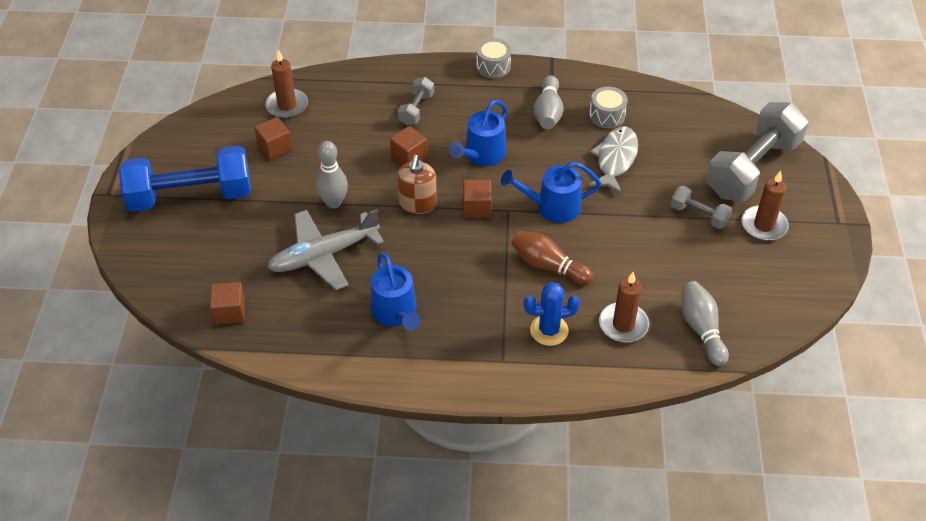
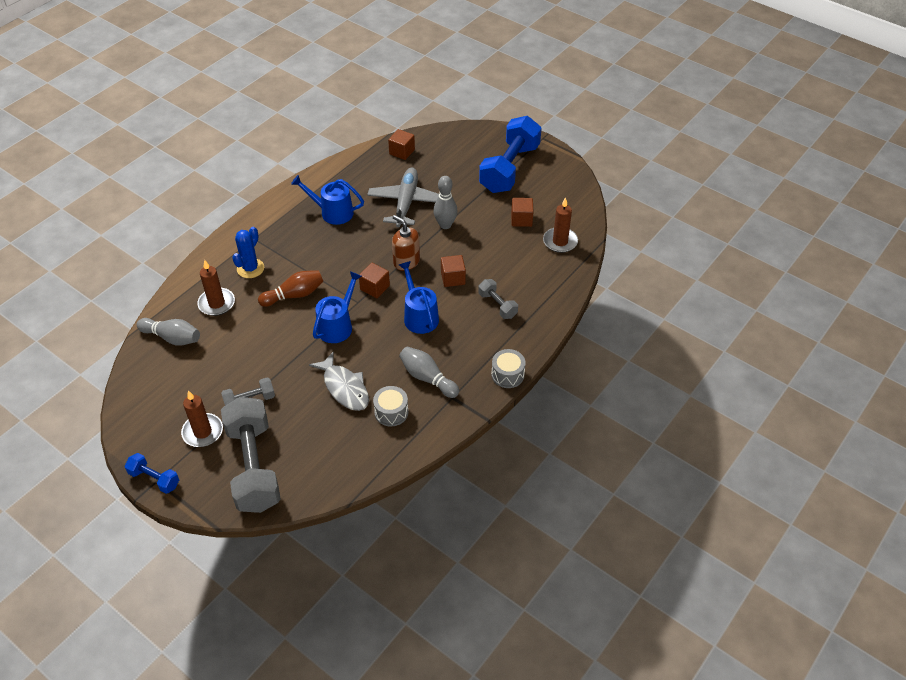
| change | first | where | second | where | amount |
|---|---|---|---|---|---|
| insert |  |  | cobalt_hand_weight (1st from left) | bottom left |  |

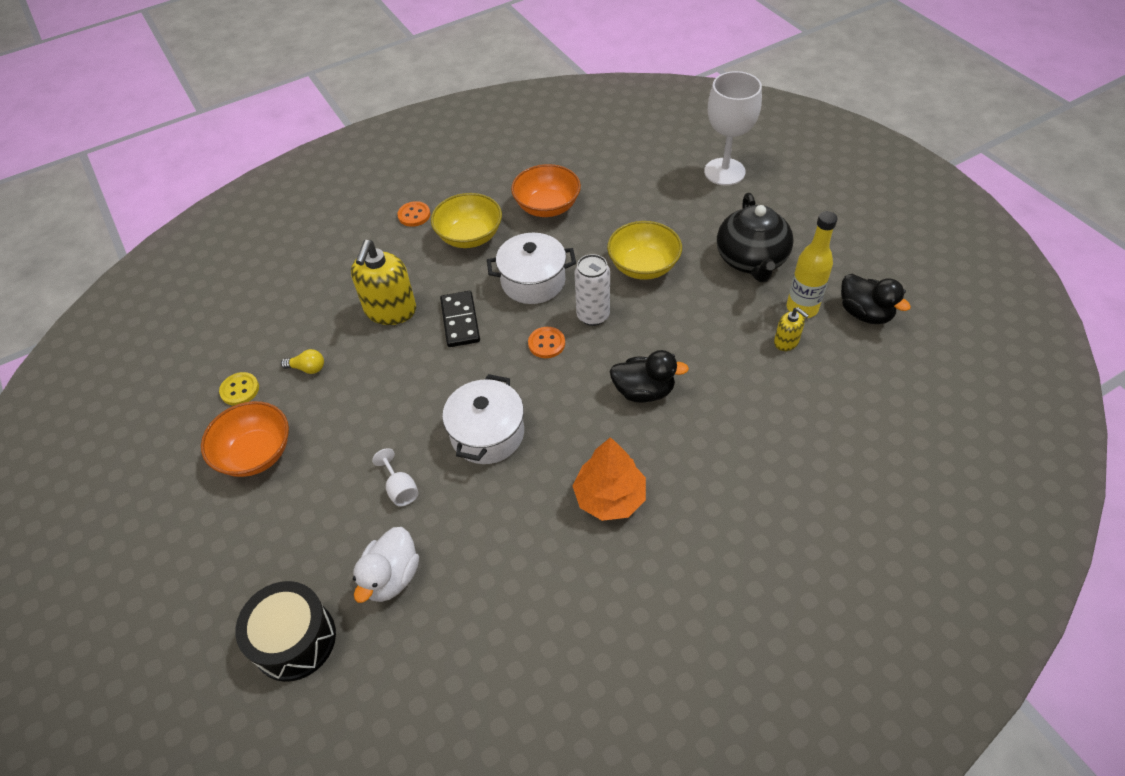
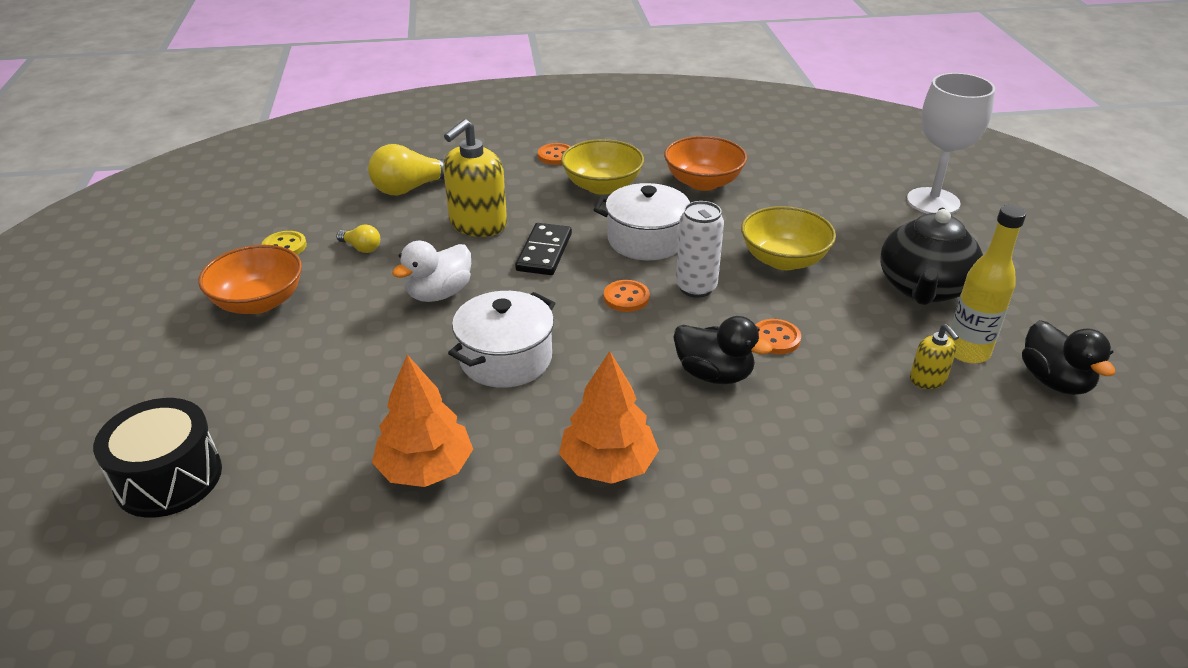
| change | first | where | second | where | amount |
|---|---|---|---|---|---|
| insert |  |  | yellow_bulb (2nd from left) | top centre |  |
| insert |  |  | bright_orange_fir_tree (1st from left) | centre |  |
| move | snow-white_toy_duck | bottom centre |  | centre |  |
| insert |  |  | bright_orange_shirt_button (3rd from left) | centre |  |
| delete | snow-white_chalice (1st from left) | centre |  |  |  |

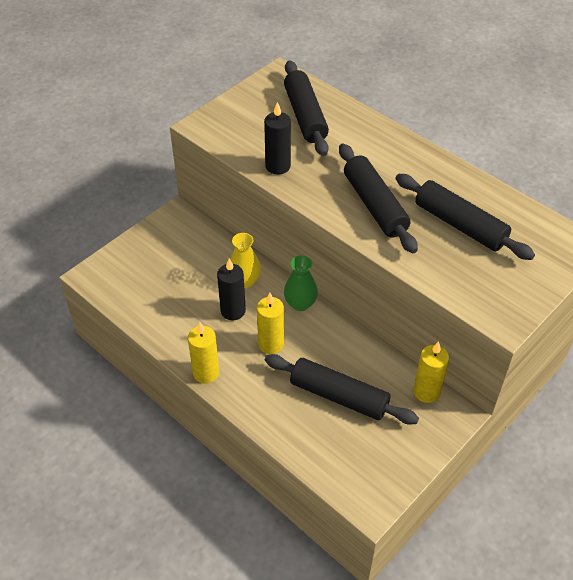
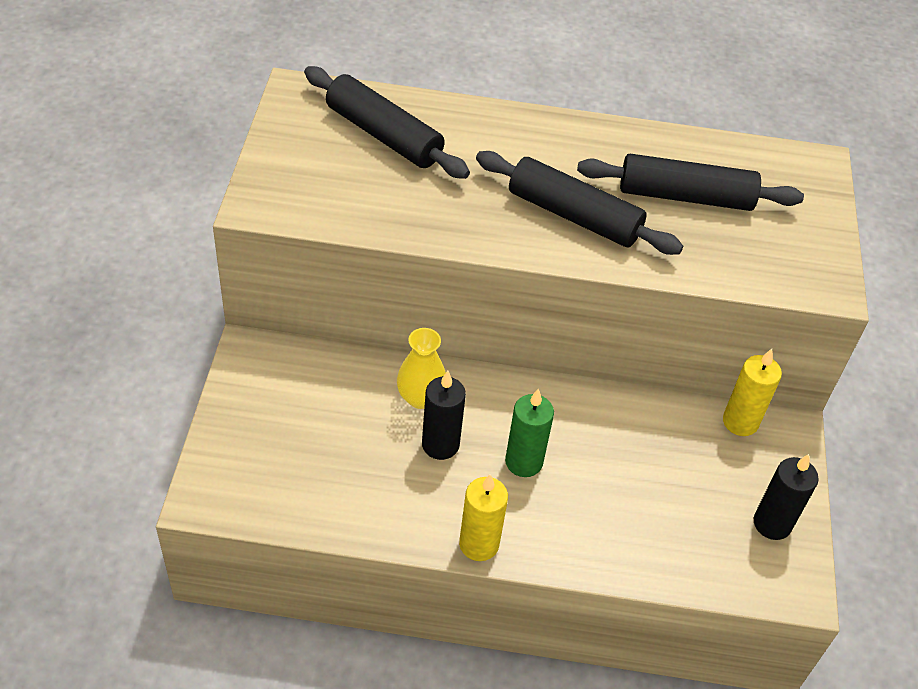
| change | first | where | second | where | amount |
|---|---|---|---|---|---|
| recolor | yellow_candle (2nd from left) | centre | green_candle | centre |  |
| move | jet-black_candle (2nd from left) | top centre |  | bottom right |  |
| delete | jet-black_pastry_roller (2nd from left) | bottom centre |  |  |  |
| delete | green_tall_vase | centre |  |  |  |

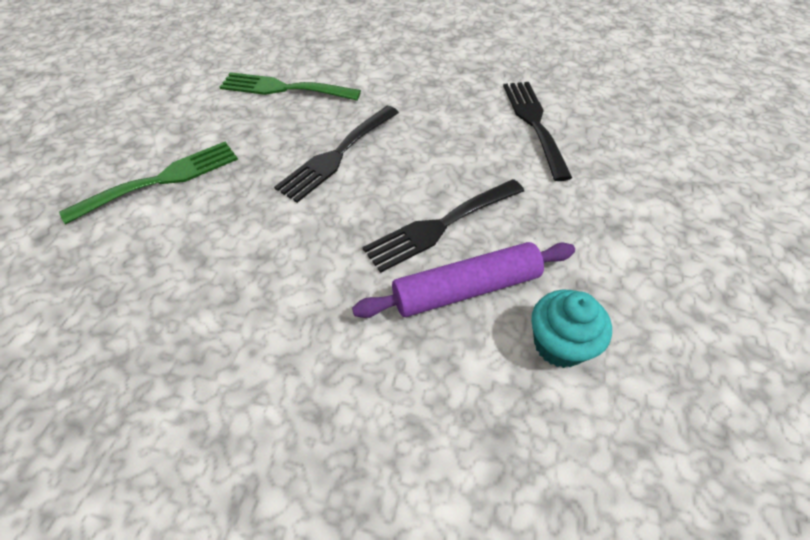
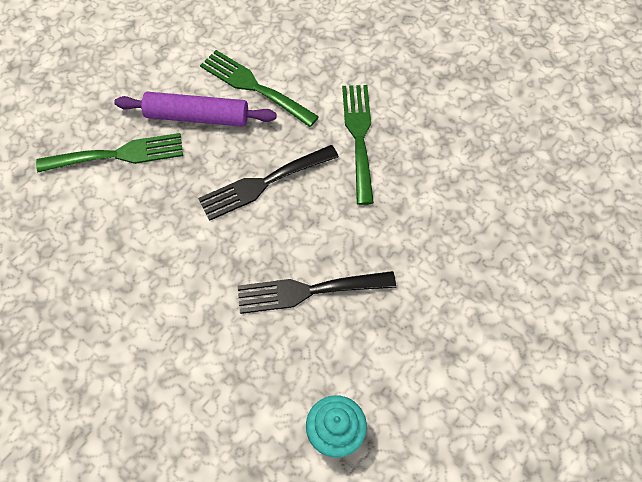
| change | first | where | second | where | amount |
|---|---|---|---|---|---|
| move | purple_pastry_roller | centre |  | top left |  |
| insert |  |  | green_fork (3rd from left) | top centre |  |
| delete | jet-black_fork (3rd from left) | top centre |  |  |  |

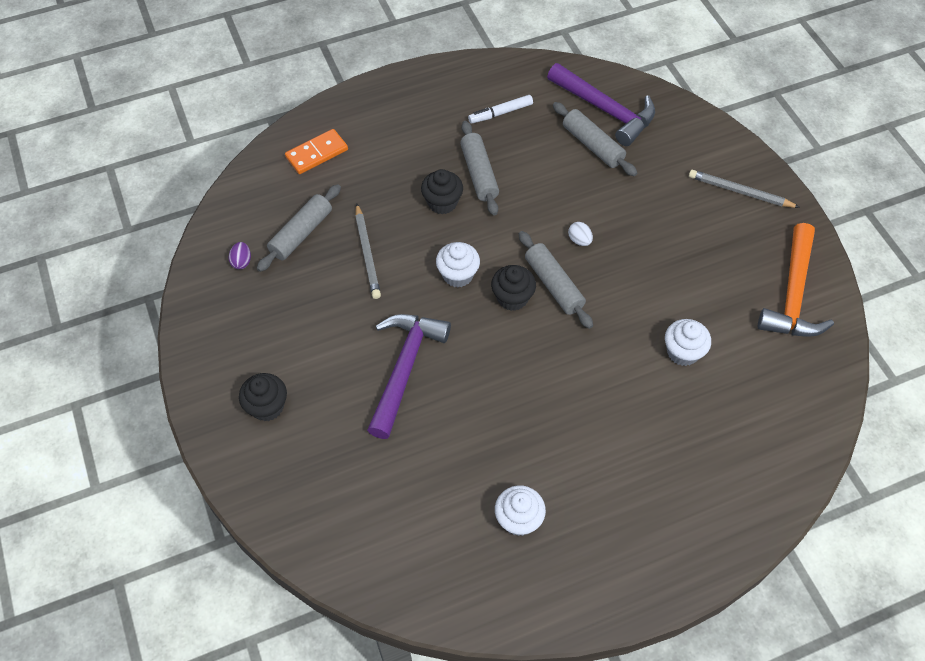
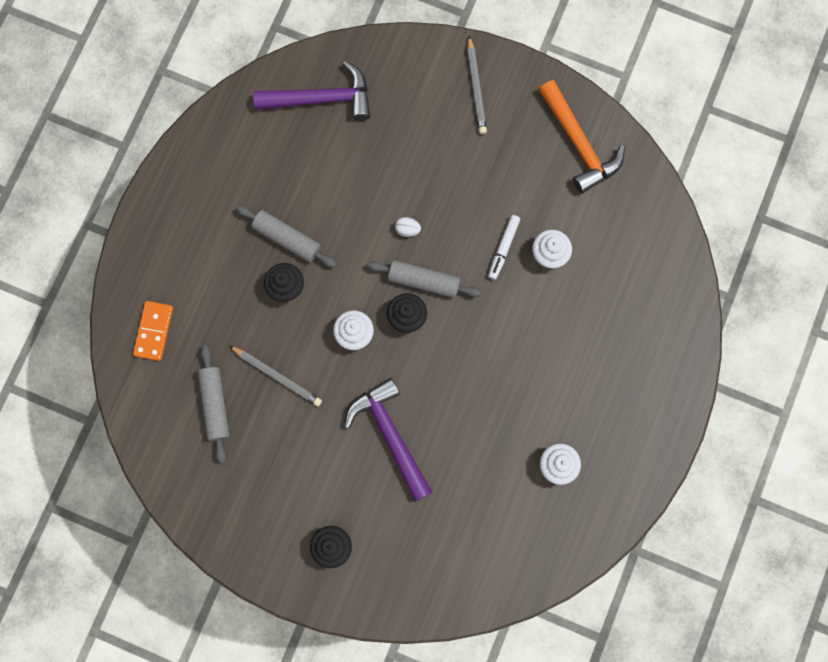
| change | first | where | second | where | amount |
|---|---|---|---|---|---|
| rotate | gray_lead_pencil (2nd from left) | top right |  | top centre | 75 degrees counterclockwise |
| move | snow-white_marker_pen | top centre |  | centre |  |
| delete | purple_egg_shape | middle left |  |  |  |
| delete | gray_pastry_roller (4th from left) | top centre |  |  |  |

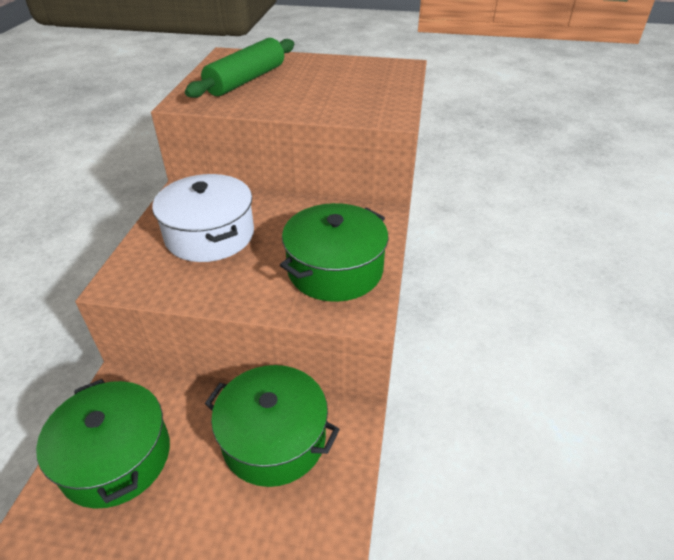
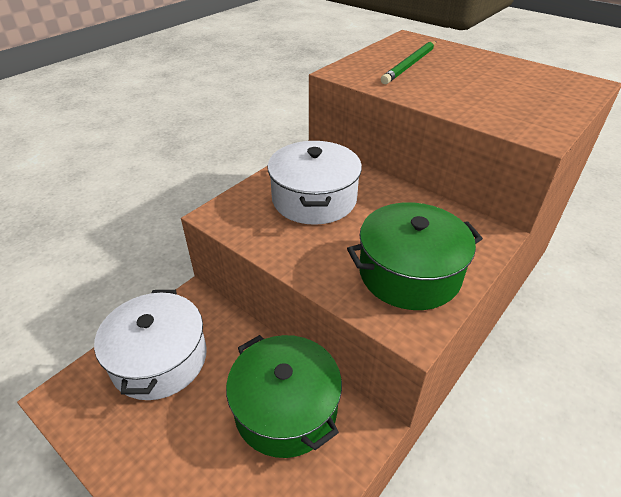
| change | first | where | second | where | amount |
|---|---|---|---|---|---|
| recolor | green_pot (1st from left) | bottom left | snow-white_pot (1st from left) | bottom left |  |
| replace | green_pastry_roller | top centre | green_lead_pencil | top centre |  |

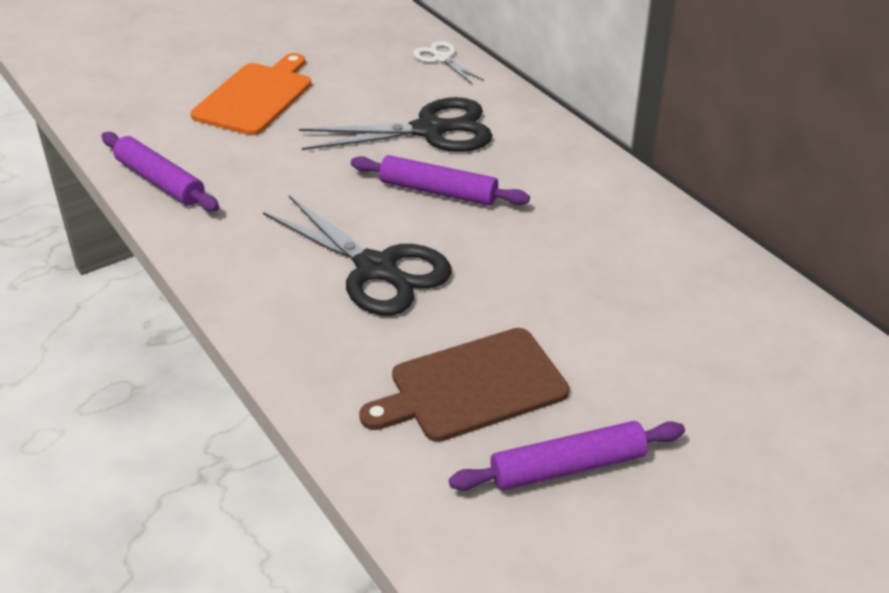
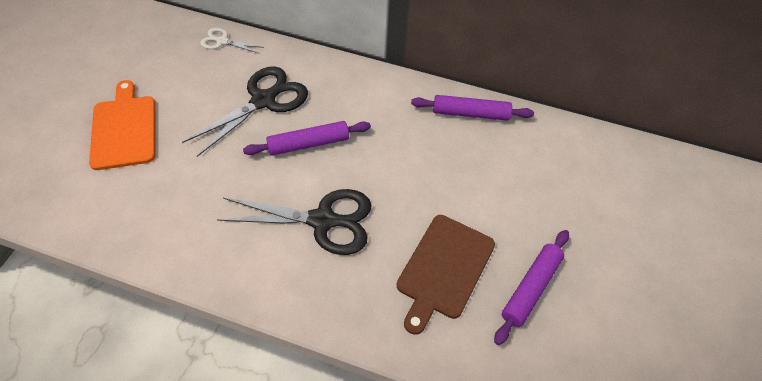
| change | first | where | second | where | amount |
|---|---|---|---|---|---|
| move | purple_pastry_roller (1st from left in the first image) | top left | purple_pastry_roller (2nd from left) | top centre |  |

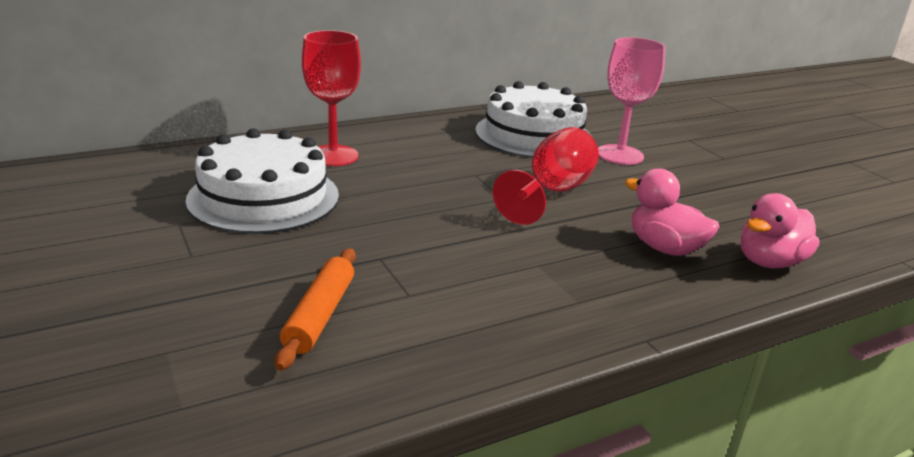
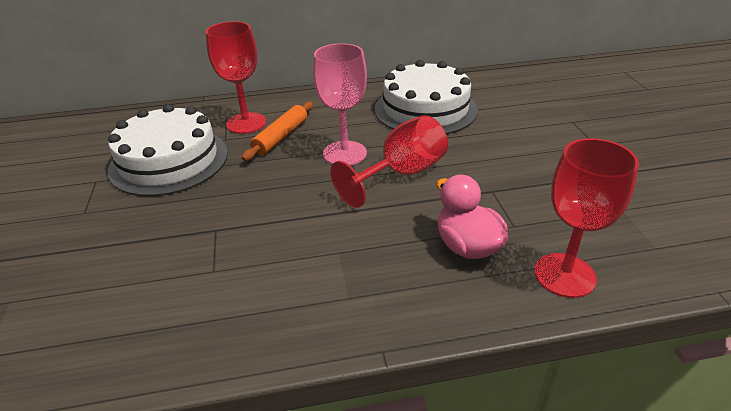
| change | first | where | second | where | amount |
|---|---|---|---|---|---|
| move | bright_orange_pastry_roller | bottom centre |  | top centre |  |
| move | rosy_chalice | top right |  | top centre |  |
| replace | rosy_toy_duck (2nd from left) | middle right | red_chalice (3rd from left) | middle right |  |

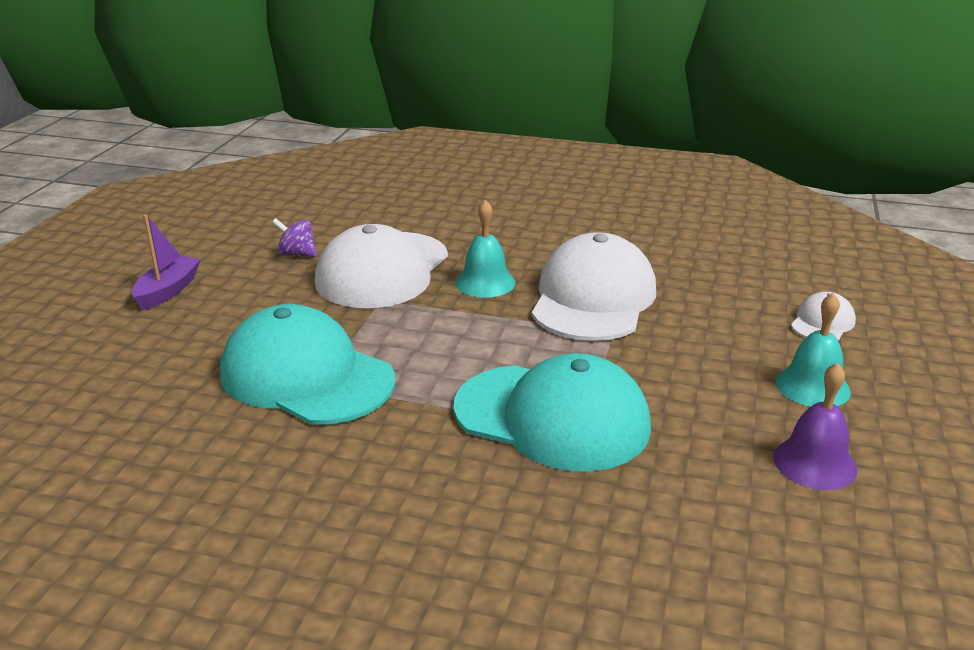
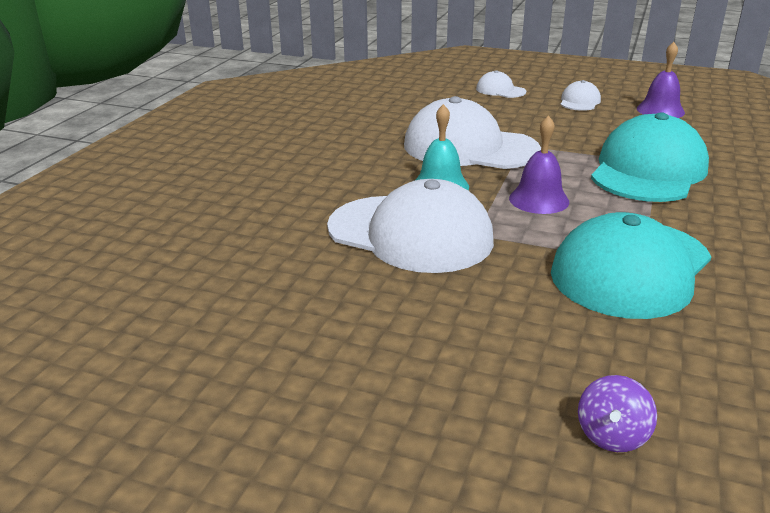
| change | first | where | second | where | amount |
|---|---|---|---|---|---|
| insert |  |  | purple_bell (1st from left) | top right |  |
| replace | turquoise_bell (2nd from left) | middle right | snow-white_baseball_cap (4th from left) | top right |  |
| move | purple_toy_top | middle left |  | bottom right |  |
| delete | purple_boat | middle left |  |  |  |

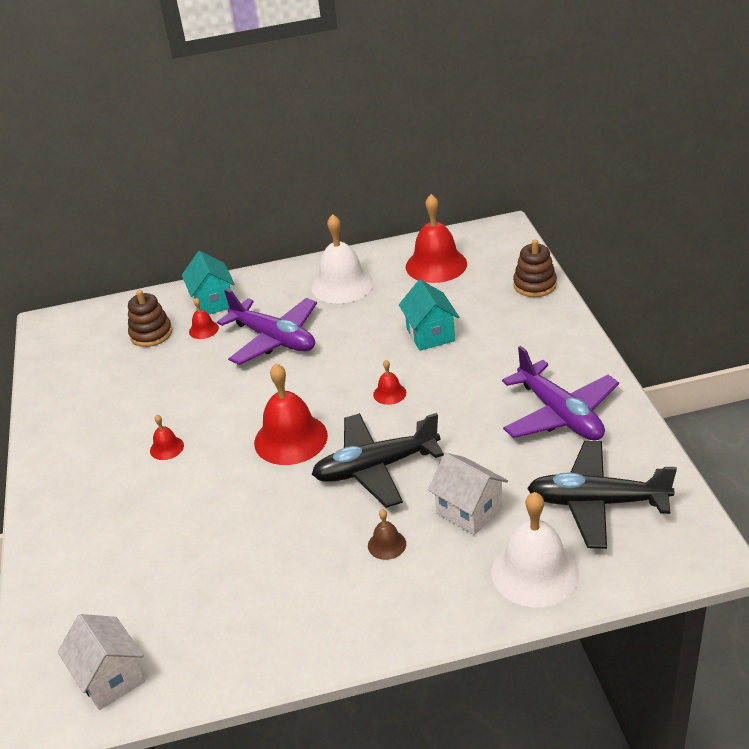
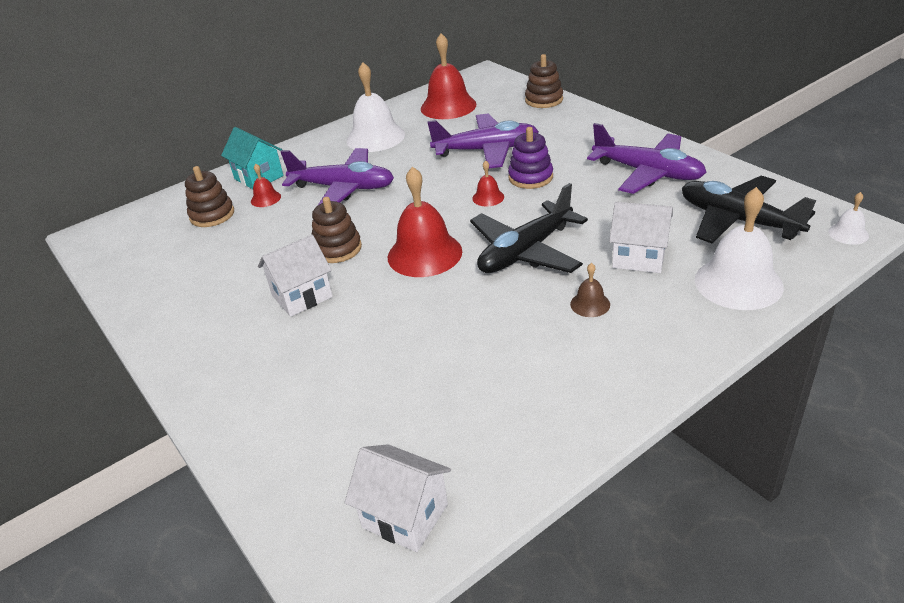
| change | first | where | second | where | amount |
|---|---|---|---|---|---|
| replace | red_bell (1st from left) | middle left | snow-white_house (1st from left) | middle left |  |
| insert |  |  | dark_brown_stacking_rings (2nd from left) | centre |  |
| replace | turquoise_house (2nd from left) | centre | purple_aeroplane (2nd from left) | top centre |  |
| insert |  |  | purple_stacking_rings | top centre |  |
| rotate | jet-black_aeroplane (2nd from left) | middle right |  | middle right | 60 degrees clockwise |
| insert |  |  | snow-white_bell (3rd from left) | middle right |  |

